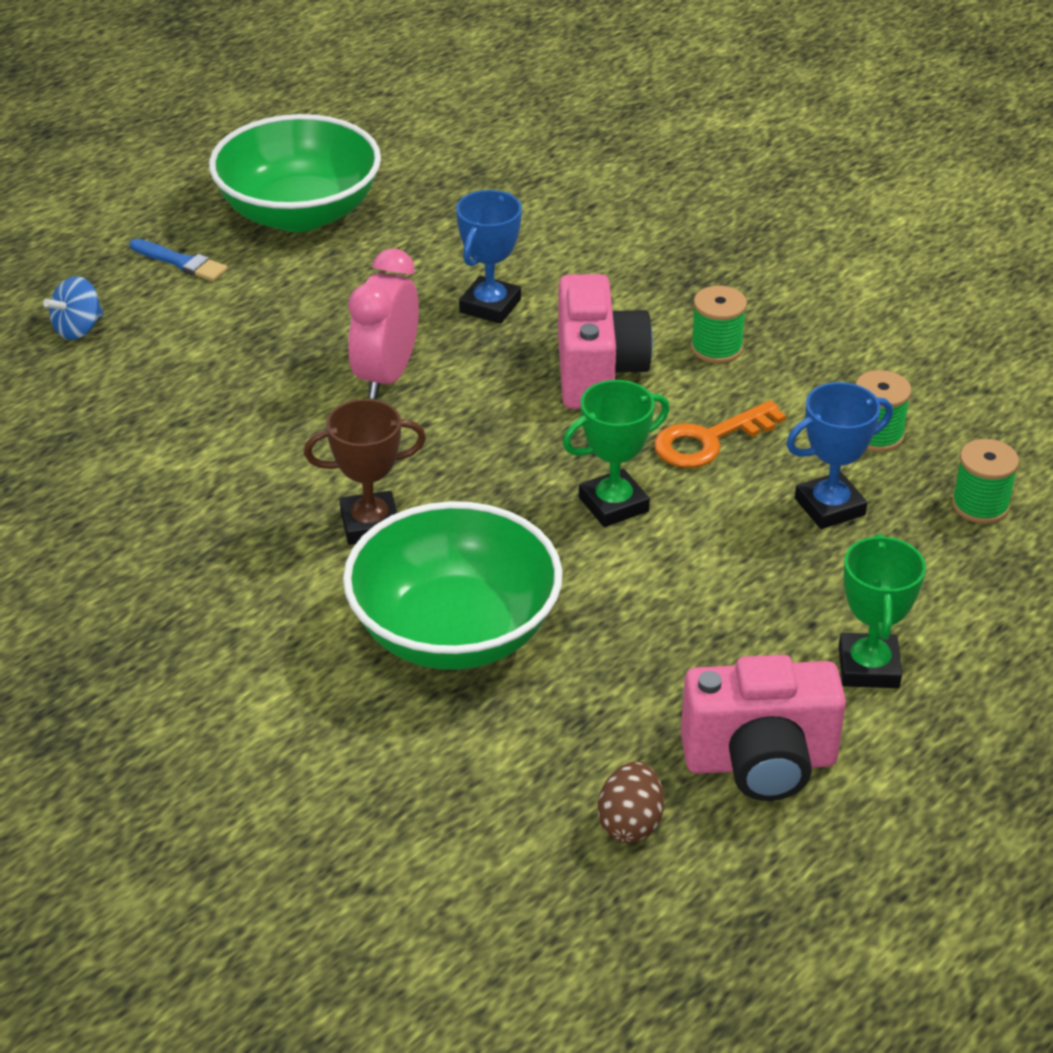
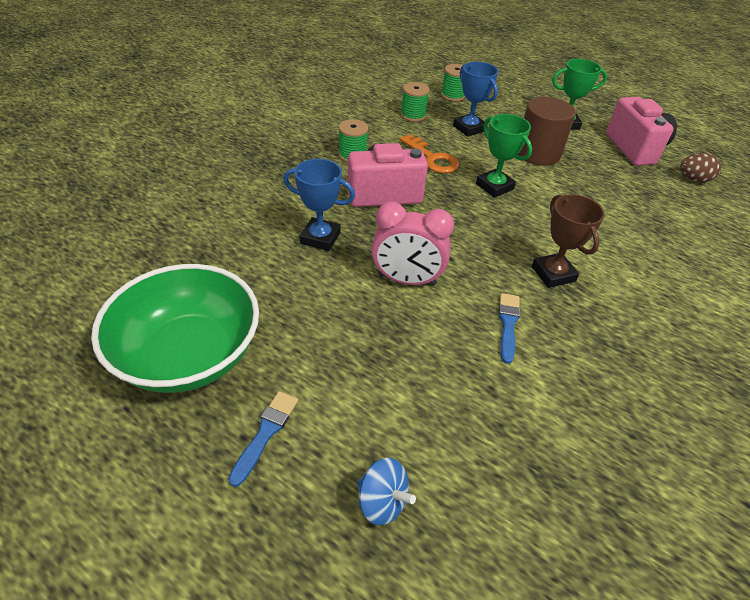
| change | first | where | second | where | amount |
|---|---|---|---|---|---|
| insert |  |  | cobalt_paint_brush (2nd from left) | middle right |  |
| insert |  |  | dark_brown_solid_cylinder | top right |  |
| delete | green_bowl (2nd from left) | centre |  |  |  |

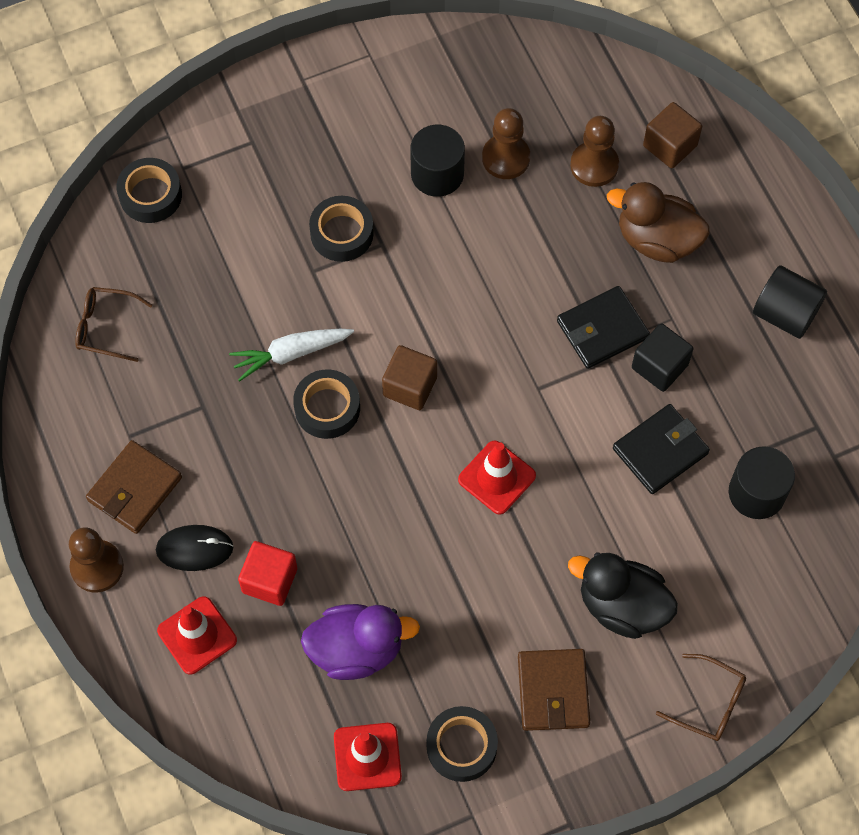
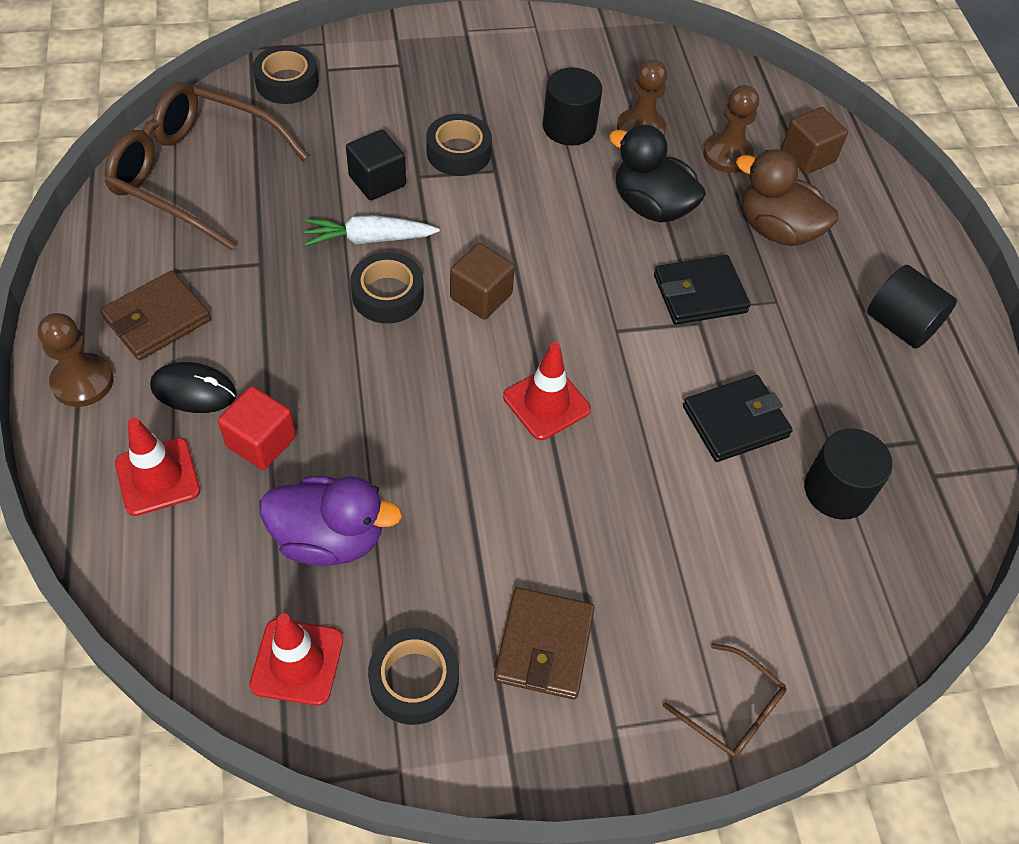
| change | first | where | second | where | amount |
|---|---|---|---|---|---|
| resize | dark_brown_eyeglasses (1st from left) | middle left |  | top left | x2.14 |
| move | jet-black_solid_cube | middle right |  | top centre |  |
| move | jet-black_toy_duck | bottom right |  | top centre |  |

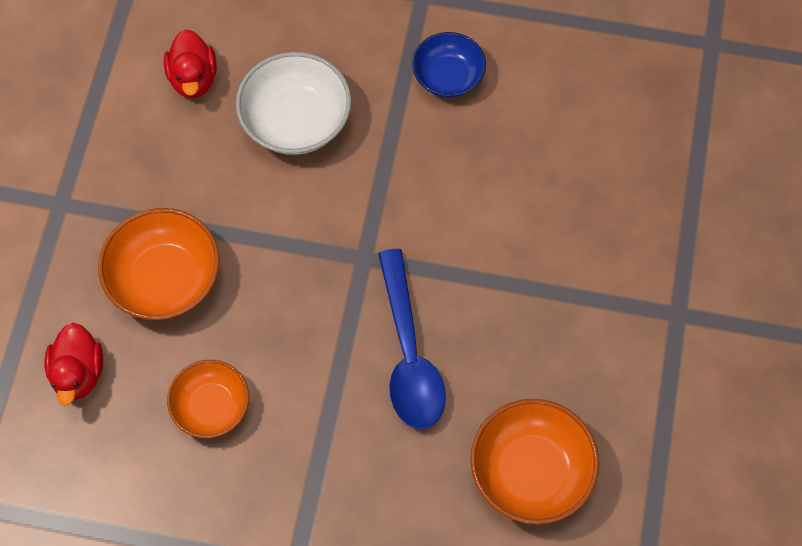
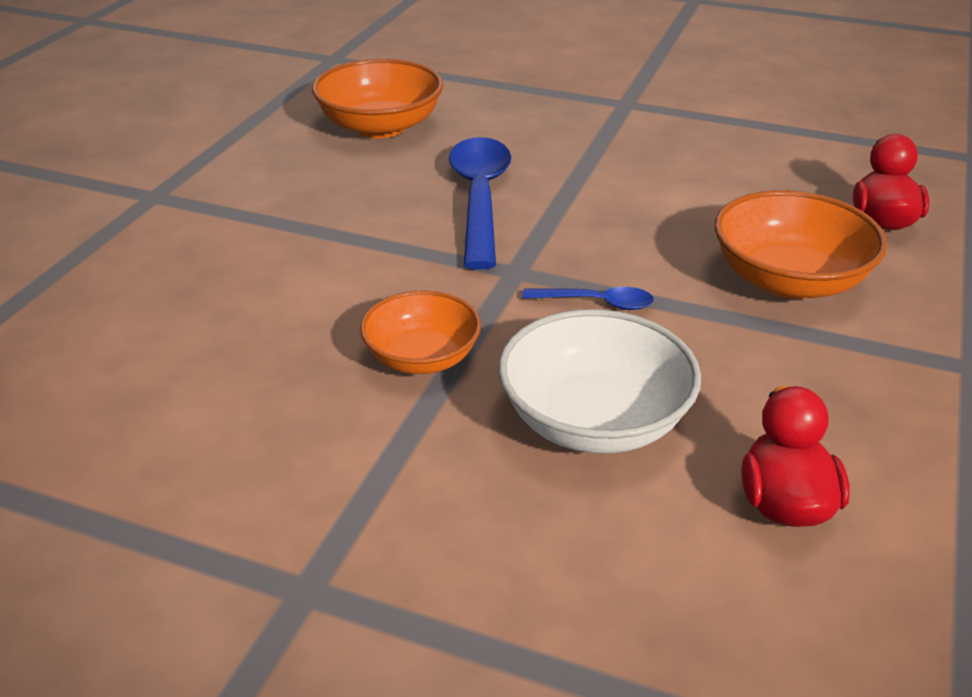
| change | first | where | second | where | amount |
|---|---|---|---|---|---|
| move | bright_orange_bowl (2nd from left) | bottom left |  | centre |  |
| insert |  |  | cobalt_spoon (2nd from left) | centre |  |
| delete | cobalt_bowl | top centre |  |  |  |

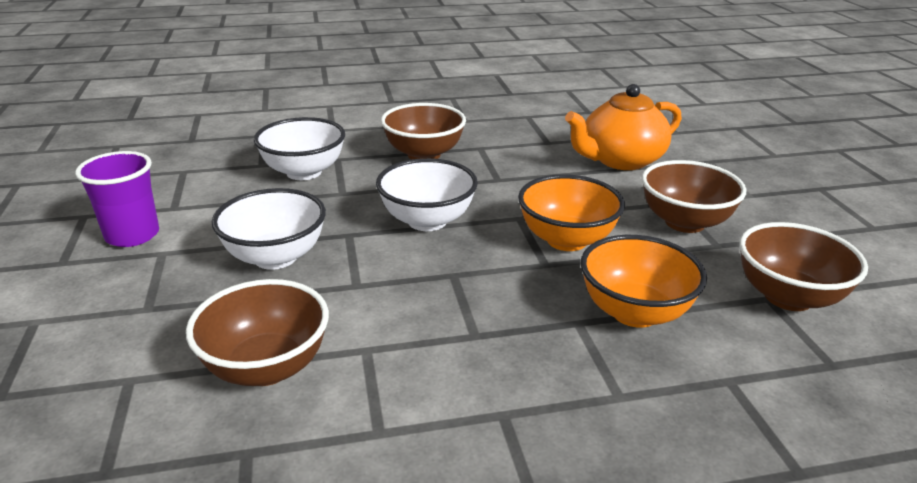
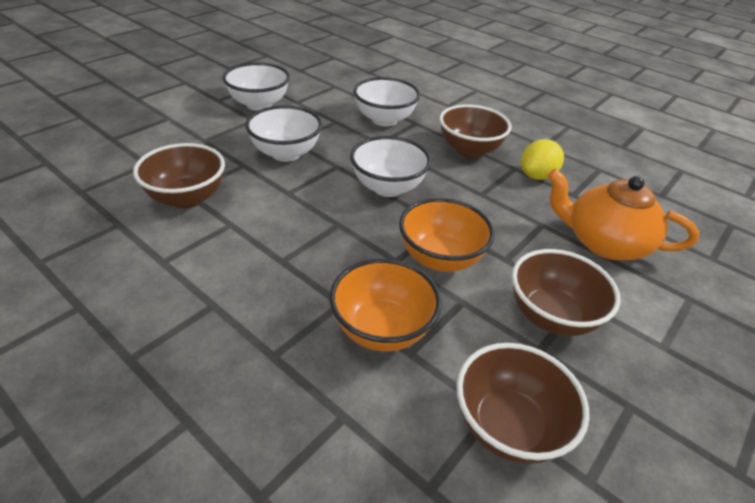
| change | first | where | second | where | amount |
|---|---|---|---|---|---|
| replace | purple_cup | middle left | snow-white_bowl (1st from left) | top centre |  |
| insert |  |  | yellow_toy_lemon | top right |  |

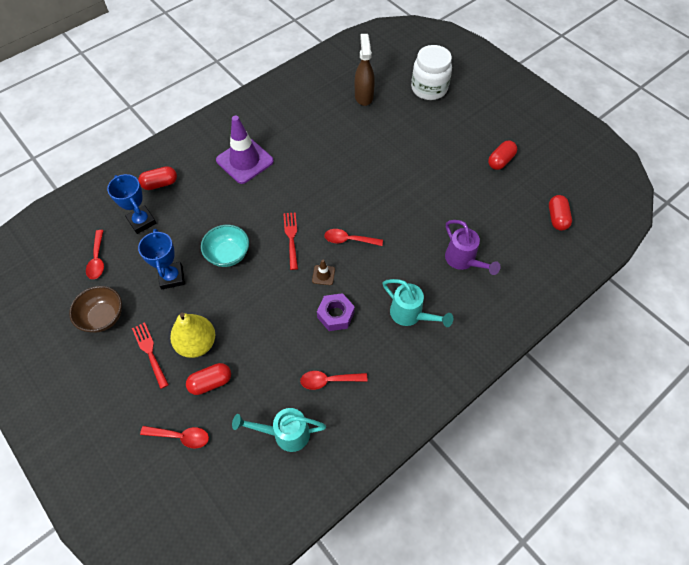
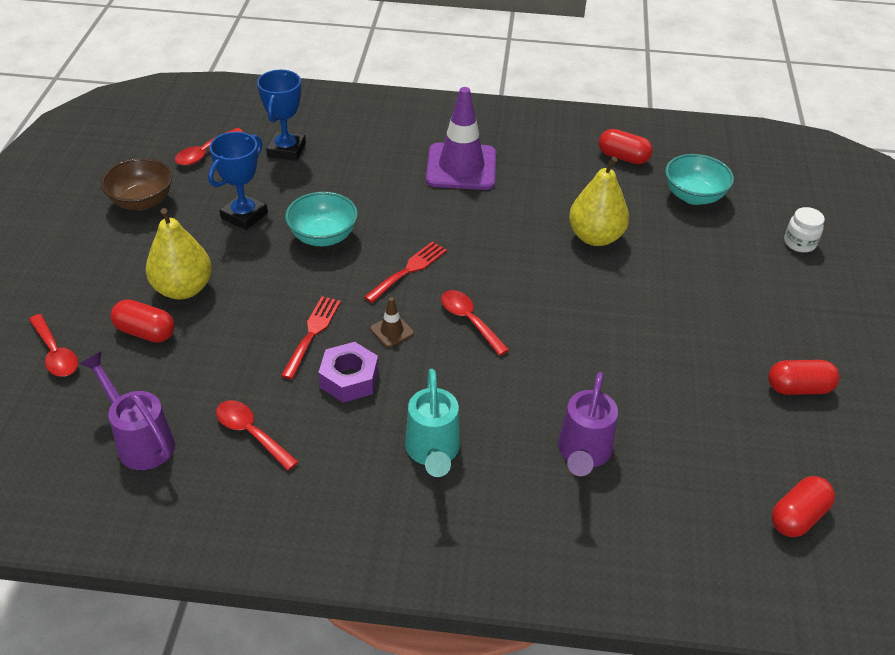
| change | first | where | second | where | amount |
|---|---|---|---|---|---|
| recolor | turquoise_watering_pot (1st from left) | bottom centre | purple_watering_pot (1st from left) | middle left |  |
| move | red_fork (1st from left) | middle left |  | centre |  |
| insert |  |  | yellow_toy_pear (2nd from left) | top right |  |
| move | red_capsule (1st from left in the first image) | top left | red_capsule (2nd from left) | top right |  |
| replace | dark_brown_spray_cleaner | top centre | turquoise_bowl (2nd from left) | top right |  |
| resize | snow-white_jar | top centre |  | middle right | x0.50 |

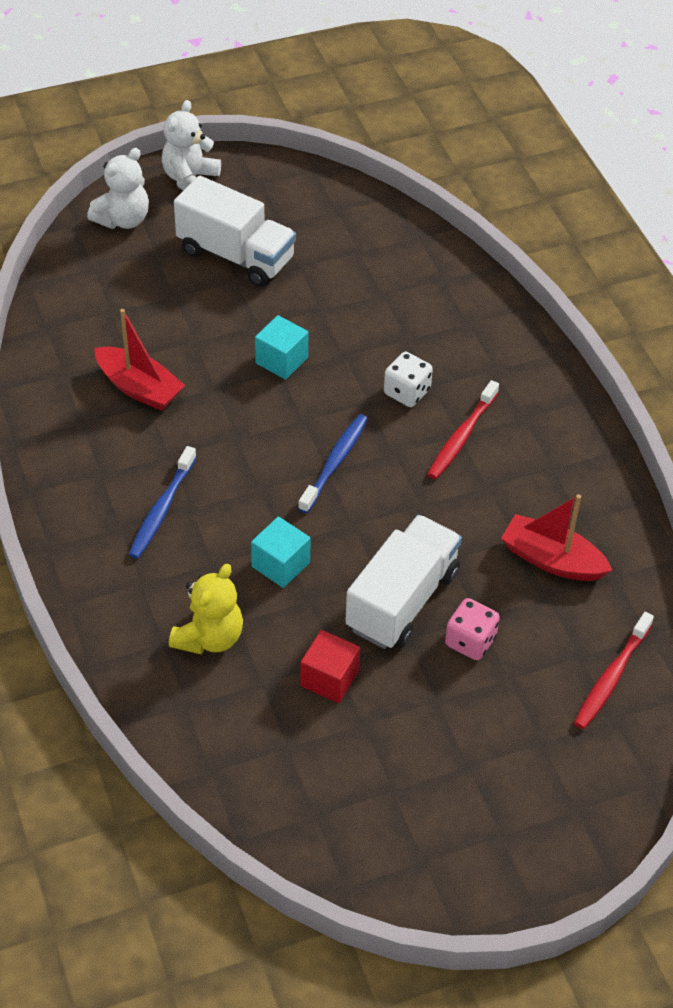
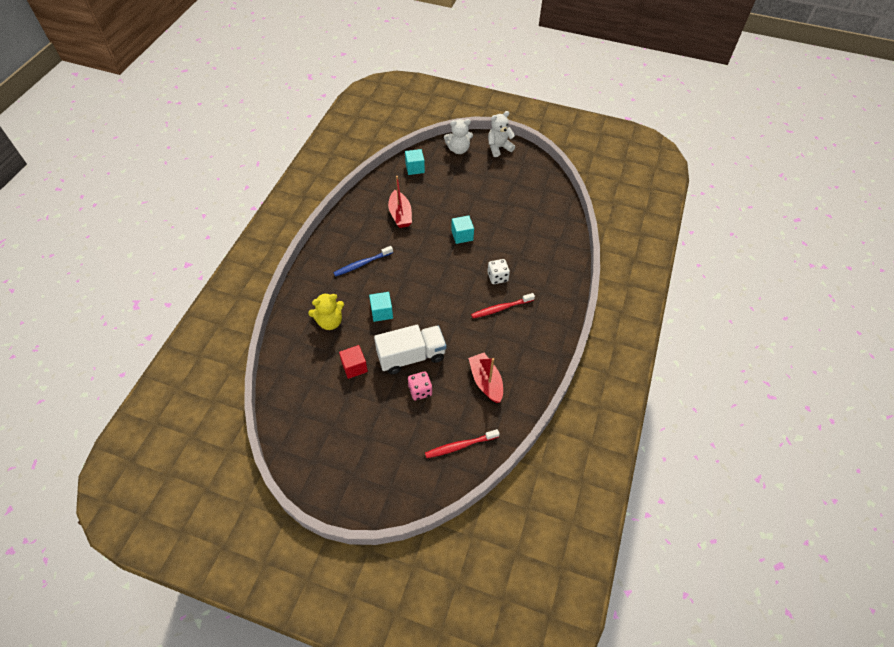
| change | first | where | second | where | amount |
|---|---|---|---|---|---|
| insert |  |  | turquoise_solid_cube (2nd from left) | top centre |  |
| delete | snow-white_lorry (1st from left) | top centre |  |  |  |
| delete | cobalt_toothbrush (2nd from left) | centre |  |  |  |

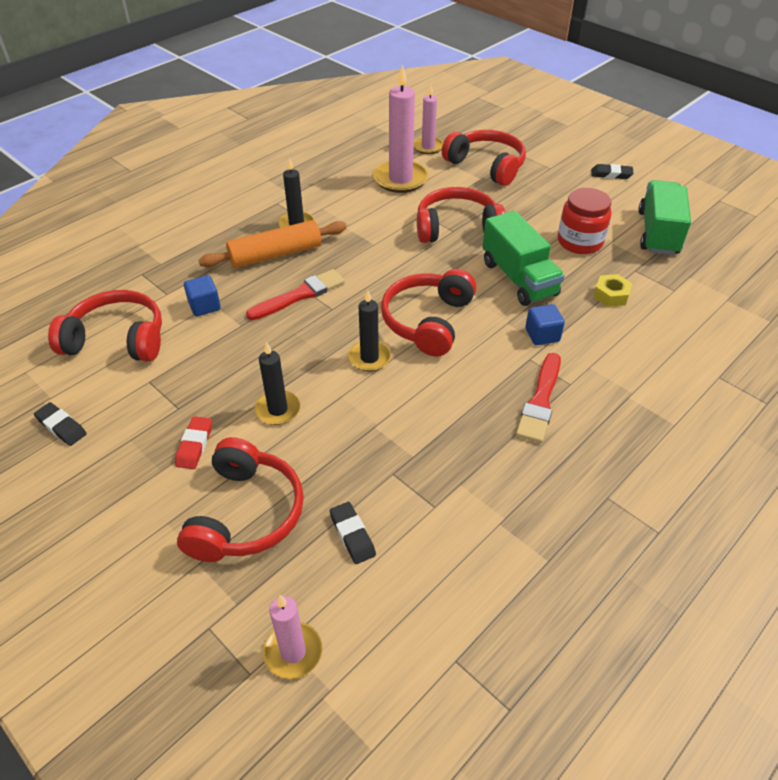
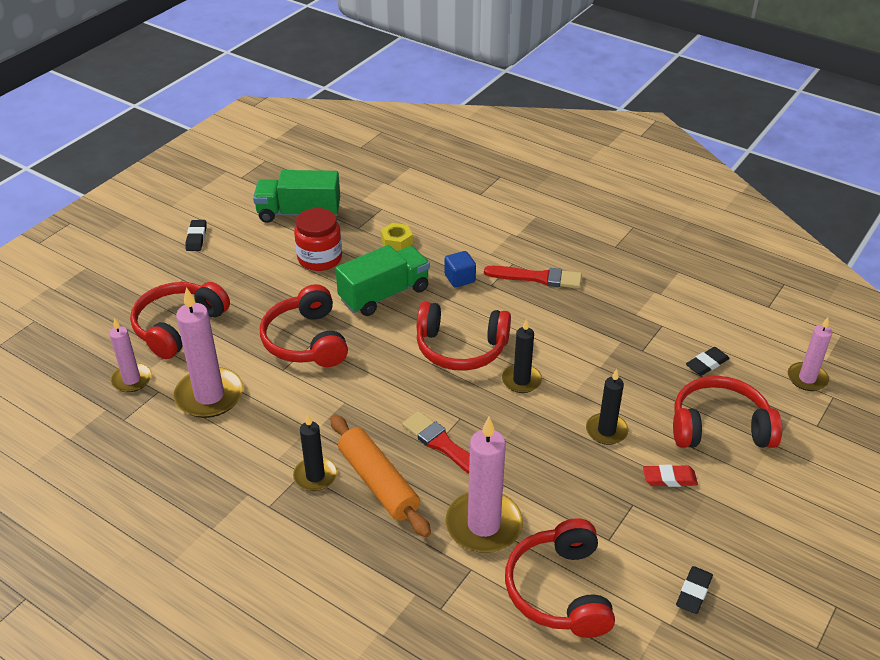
| change | first | where | second | where | amount |
|---|---|---|---|---|---|
| replace | cobalt_solid_cube (1st from left) | middle left | rosy_candle (3rd from left) | bottom centre |  |

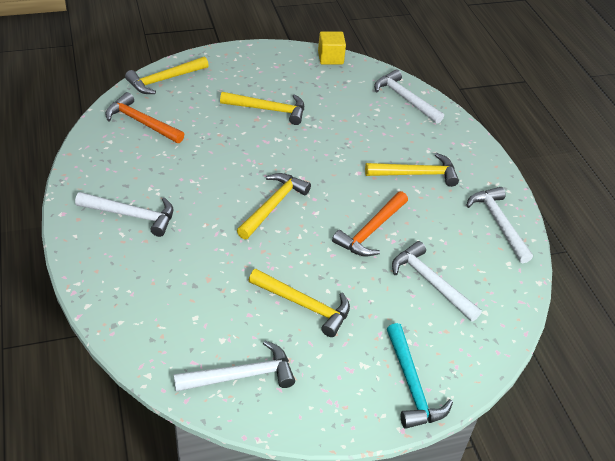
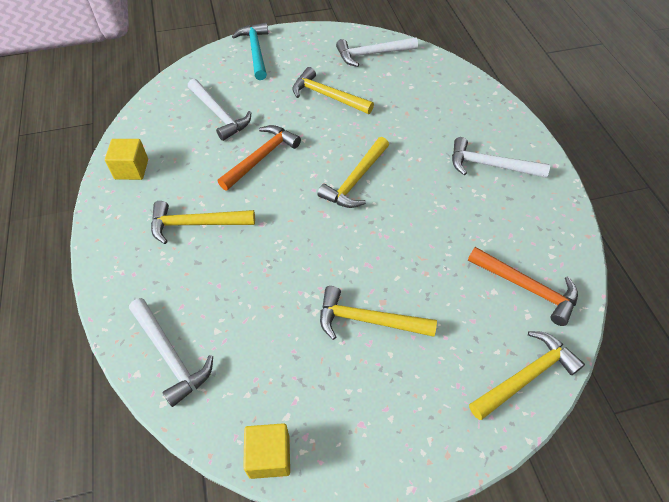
| change | first | where | second | where | amount |
|---|---|---|---|---|---|
| replace | snow-white_hammer (5th from left) | middle right | yellow_solid_cube (1st from left) | top left |  |

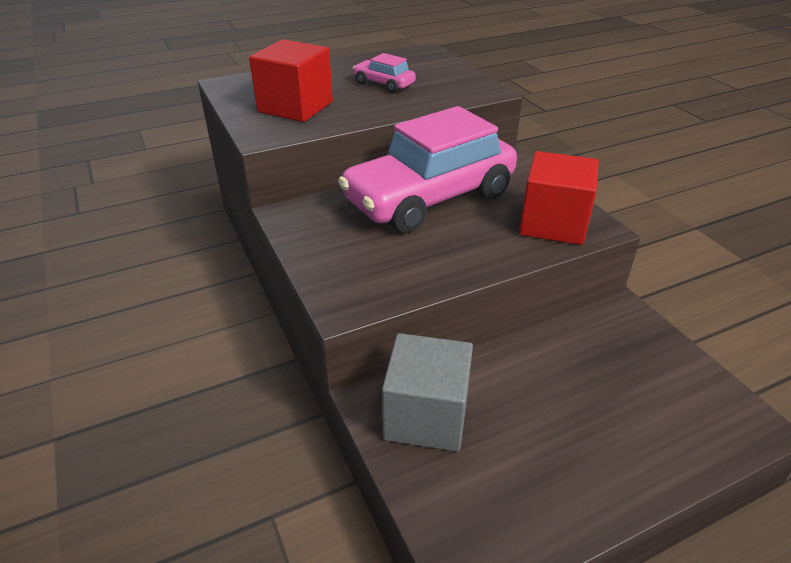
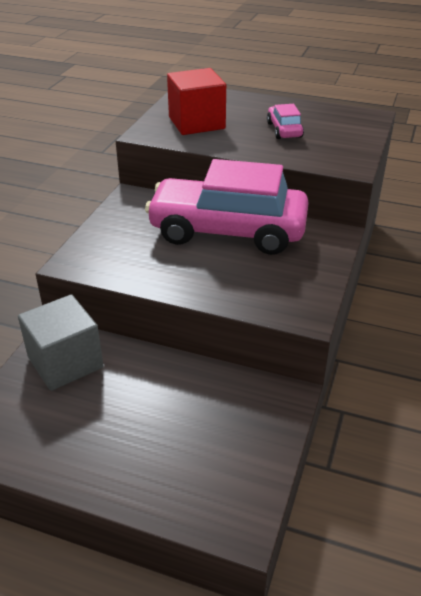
| change | first | where | second | where | amount |
|---|---|---|---|---|---|
| delete | red_solid_cube (2nd from left) | middle right |  |  |  |

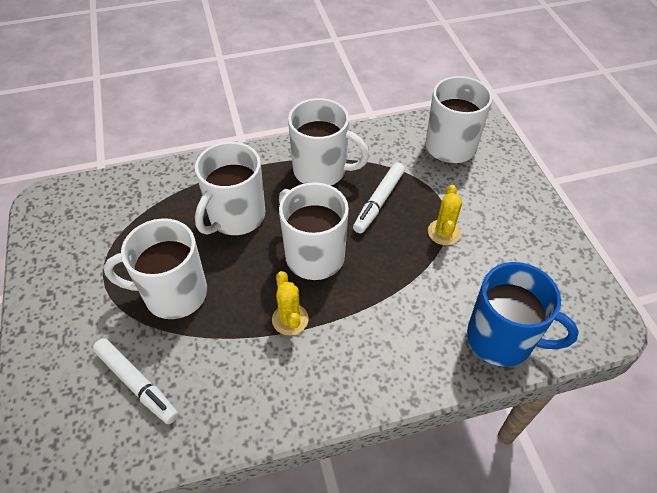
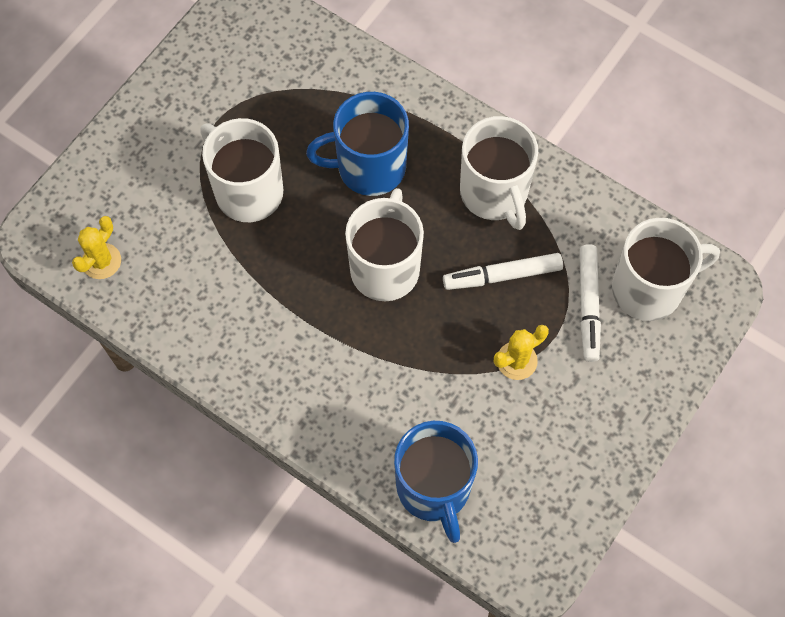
| change | first | where | second | where | amount |
|---|---|---|---|---|---|
| move | yellow_cactus (1st from left) | centre |  | middle left |  |
| recolor | snow-white_coffee_mug (2nd from left) | centre | cobalt_coffee_mug (1st from left) | top centre |  |
| move | snow-white_marker_pen (1st from left in the first image) | bottom left | snow-white_marker_pen (2nd from left) | middle right |  |

